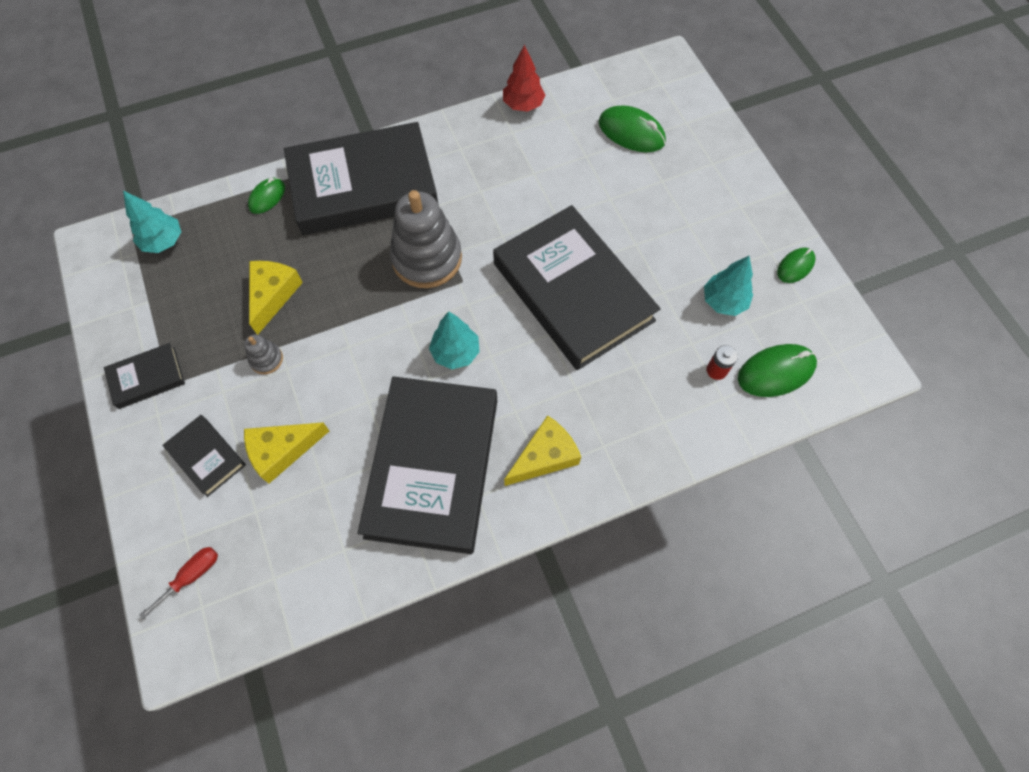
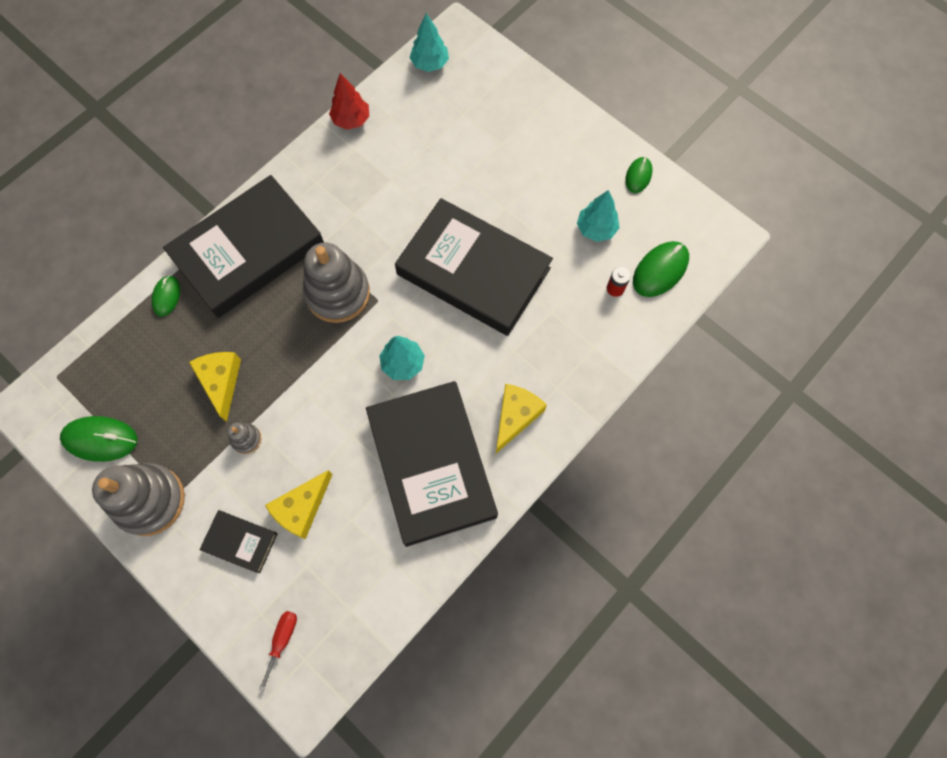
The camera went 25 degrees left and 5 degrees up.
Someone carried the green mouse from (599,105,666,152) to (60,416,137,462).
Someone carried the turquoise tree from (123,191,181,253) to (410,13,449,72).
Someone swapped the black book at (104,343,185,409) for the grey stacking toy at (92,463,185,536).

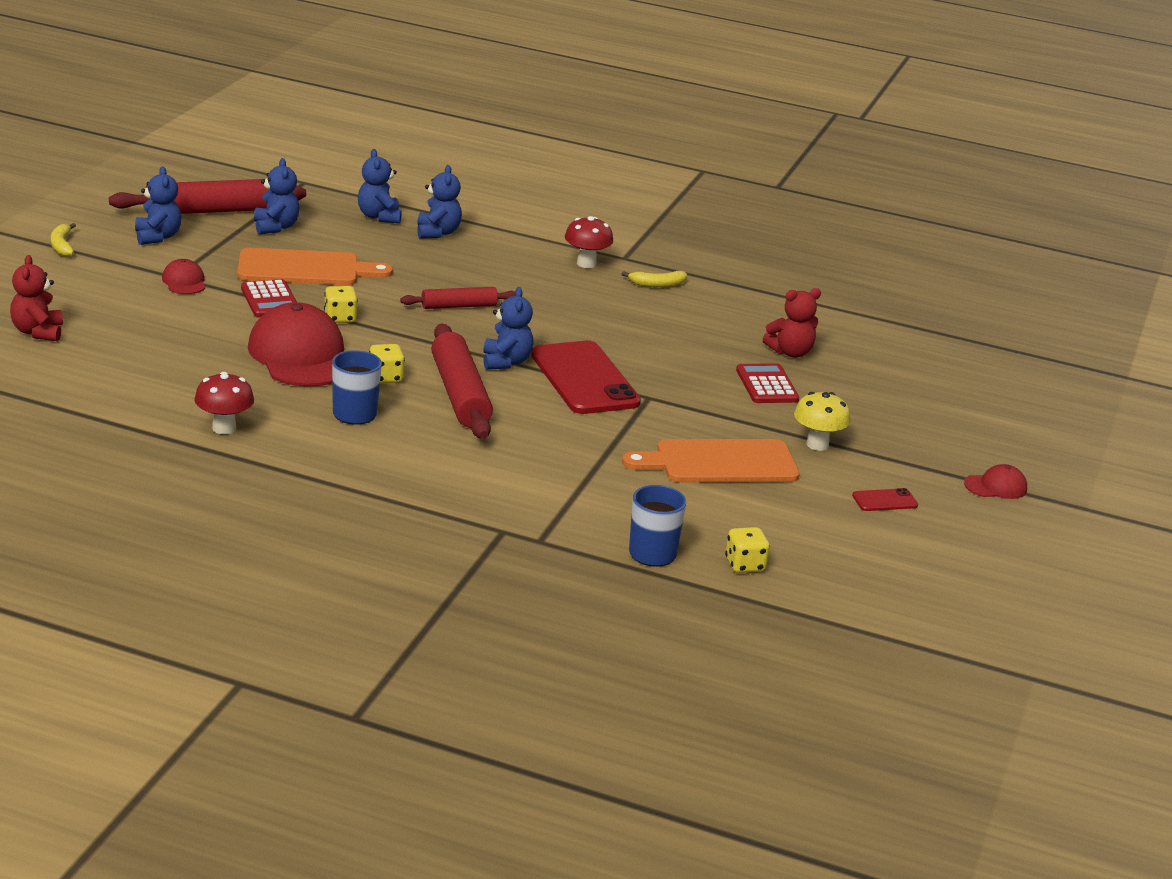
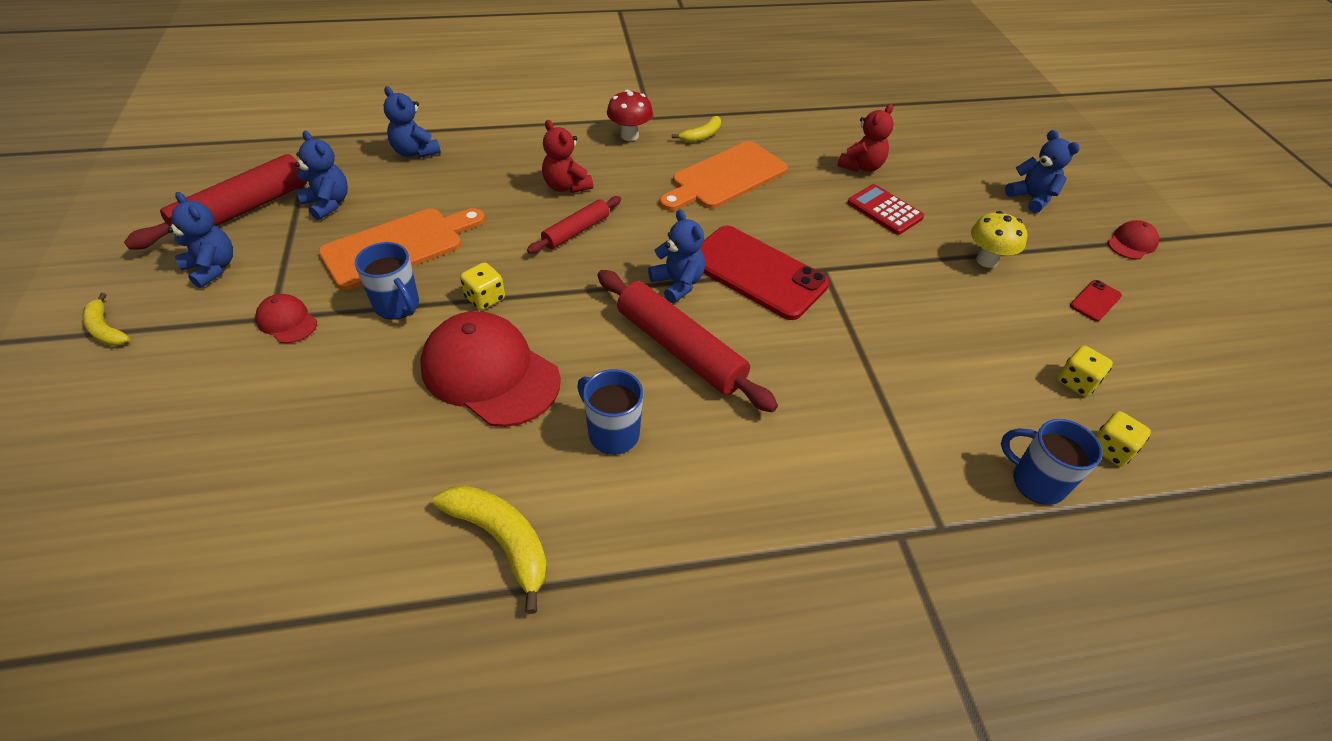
The camera went 30 degrees left and 20 degrees up.
Someone carried the blue teddy bear from (417,165,462,239) to (1005,130,1080,213).
Someone carried the red teddy bear from (10,255,63,341) to (542,120,593,193).
Someone swapped the red calculator at (241,279,297,318) for the blue mug at (355,242,419,320).
Someone carried the yellow dice from (369,344,405,383) to (1057,346,1113,397).
Someone swapped the red mushroom at (194,372,254,434) for the yellow banana at (433,485,547,614).
Someone carried the orange cutting board from (622,439,800,483) to (660,141,788,211).

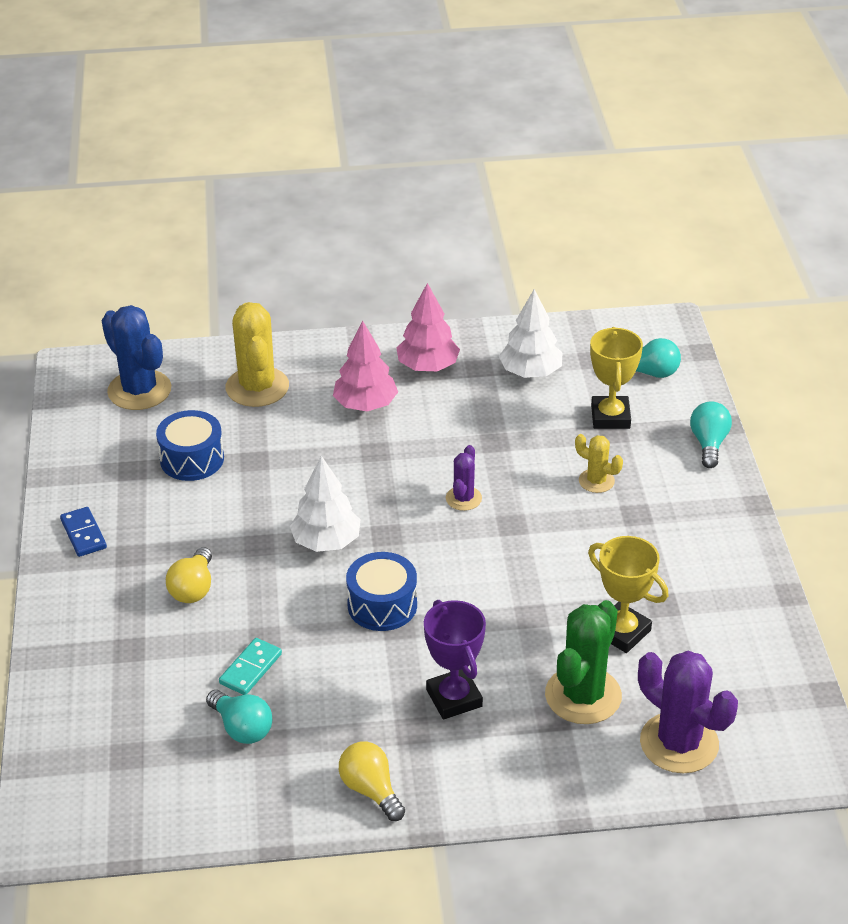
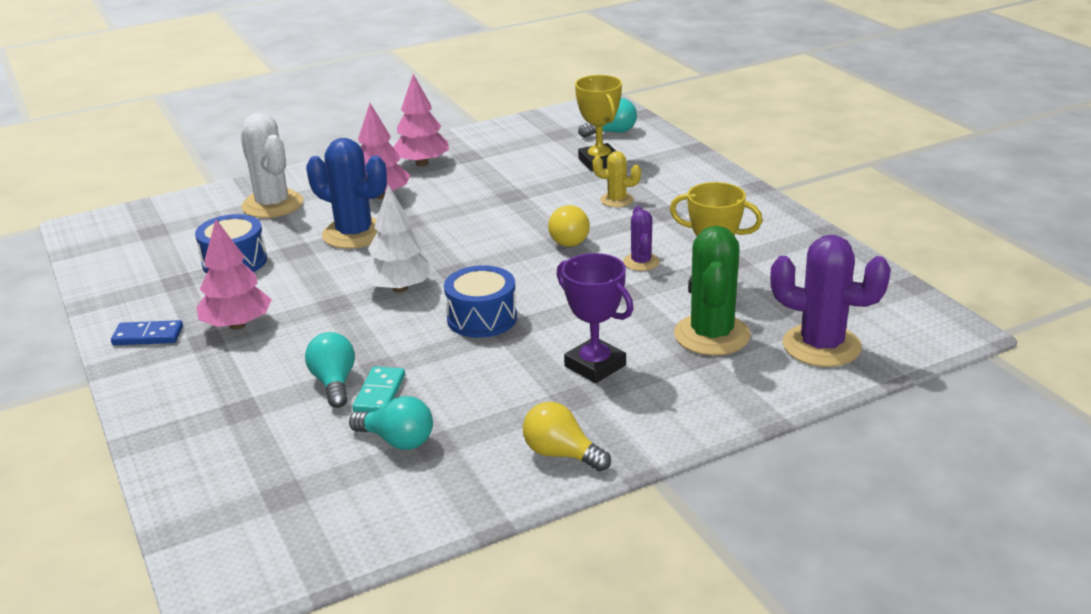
The camera went 20 degrees left and 10 degrees down.
Someone took away the white tree at (499,289,563,378).
Someone repainted the yellow cactus at (226,302,289,407), which became the white cactus at (240,112,303,218).
Someone carried the blue cactus from (102,305,171,410) to (306,138,387,249).
Someone carried the turquoise light bulb from (690,401,732,468) to (305,332,355,408).
Someone carried the purple cactus from (446,445,482,511) to (623,206,660,271).
Someone rotated the blue domino at (60,507,107,557) by 45 degrees counterclockwise.
Someone carried the yellow light bulb from (166,547,212,603) to (548,205,590,247).
Someone put down the pink tree at (196,219,272,330).

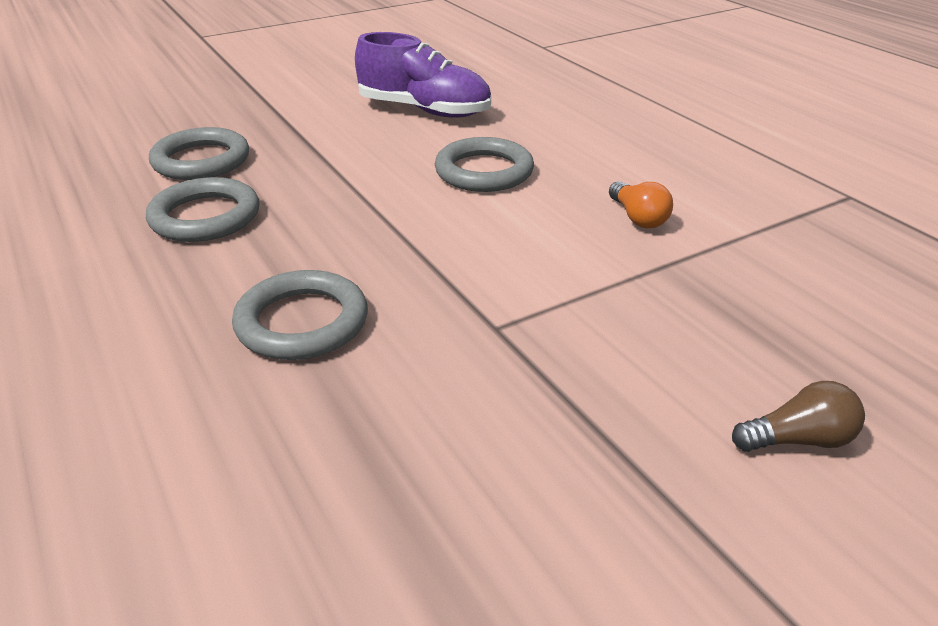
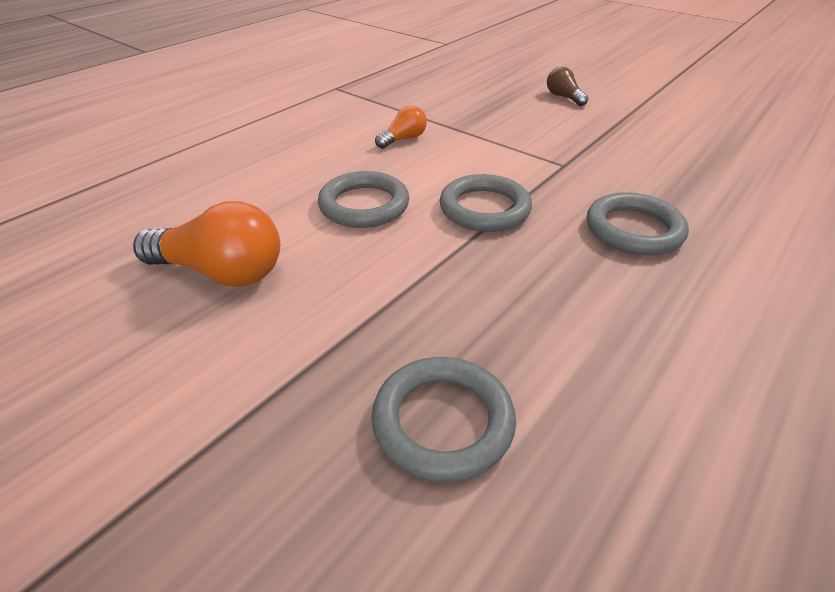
The camera went 110 degrees left and 5 degrees up.
Someone swapped the purple shoe at (355,32,491,118) for the orange light bulb at (133,201,280,287).
Someone carried the grey ring from (146,177,260,242) to (440,174,532,232).

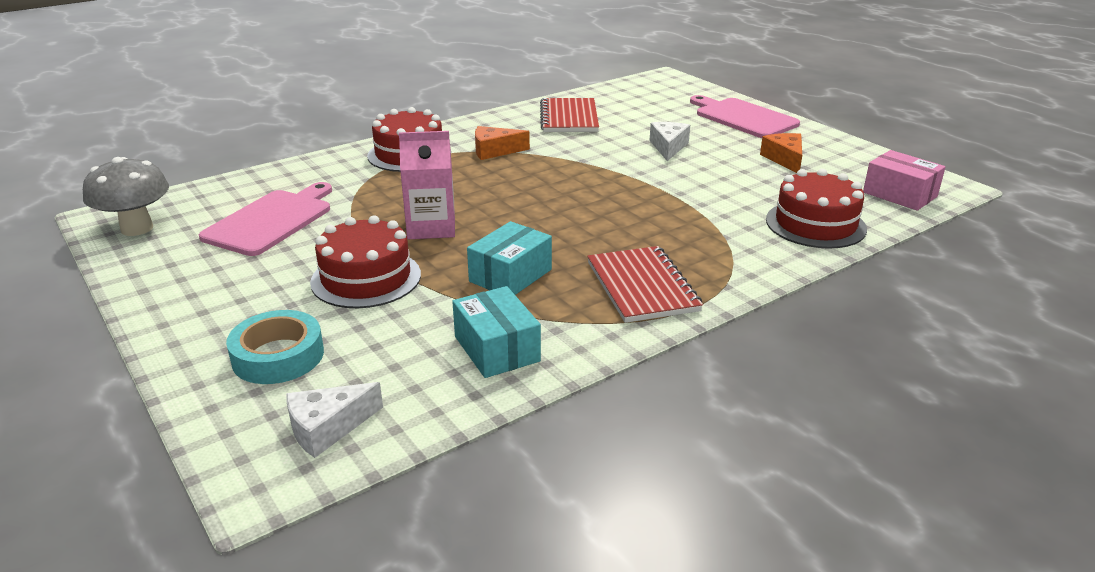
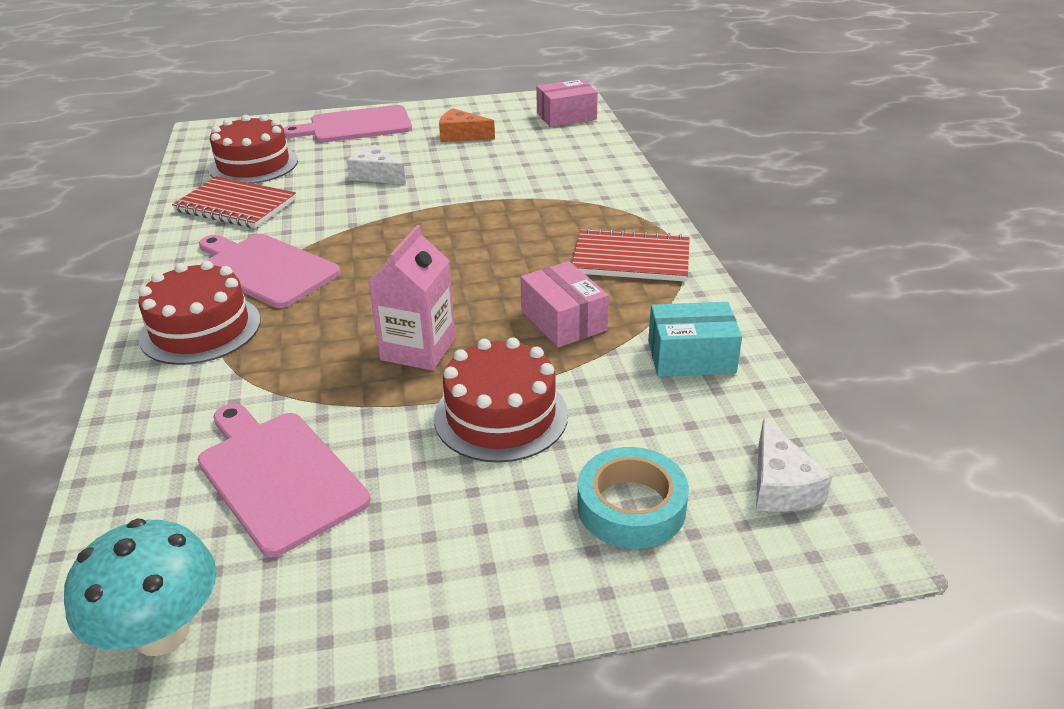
The camera went 65 degrees left and 5 degrees up.
Someone swapped the orange cheese at (475,126,530,160) for the pink cutting board at (199,234,341,308).
Someone repainted the grey mushroom at (83,157,169,236), which became the turquoise mushroom at (64,519,217,656).
Someone carried the red cake from (766,169,867,249) to (209,115,298,184).
Someone repainted the turquoise box at (467,221,552,295), which became the pink box at (520,261,609,348).

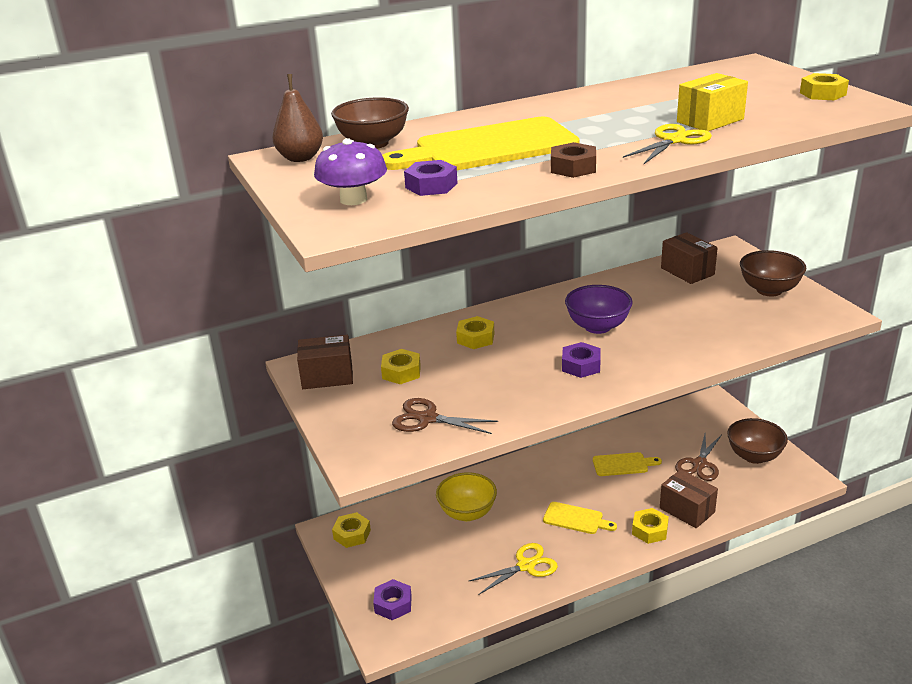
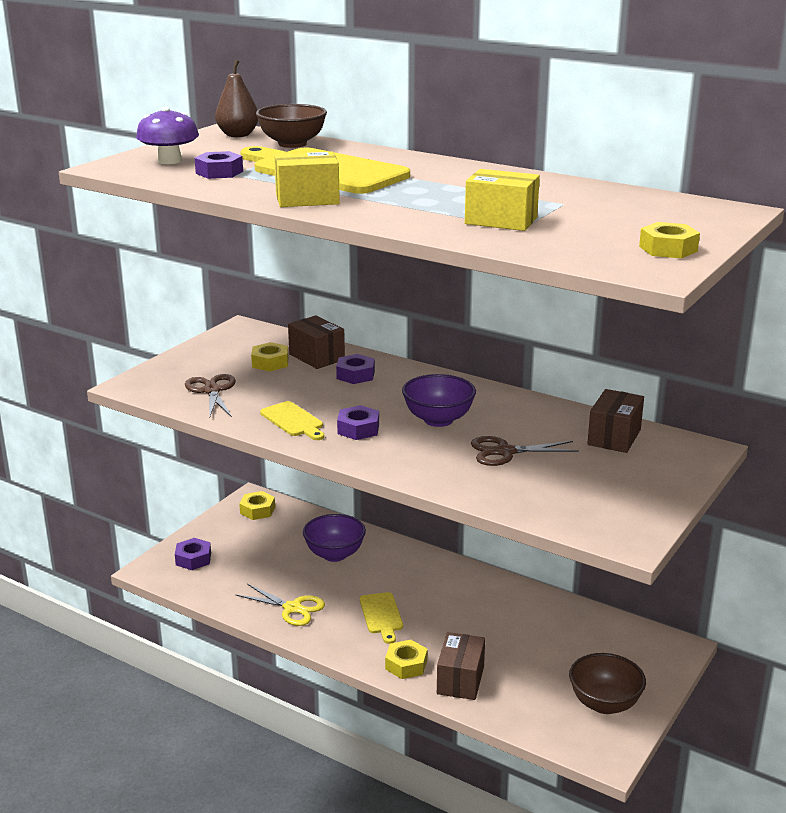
The camera went 55 degrees right and 5 degrees down.
Someone took away the yellow scissors at (623,124,712,164).
Someone swapped the brown nut at (551,142,596,178) for the yellow box at (274,151,340,207).
Someone took away the brown bowl at (740,250,806,296).
Someone repainted the yellow nut at (456,316,494,349), which became the purple nut at (336,354,375,384).
Someone carried the brown box from (297,335,353,389) to (288,315,345,369).
Someone carried the brown scissors from (675,434,722,481) to (471,436,579,466).
Someone carried the yellow cutting board from (593,452,662,476) to (260,401,324,440).
Someone repainted the yellow bowl at (436,472,497,521), which became the purple bowl at (303,514,366,562).

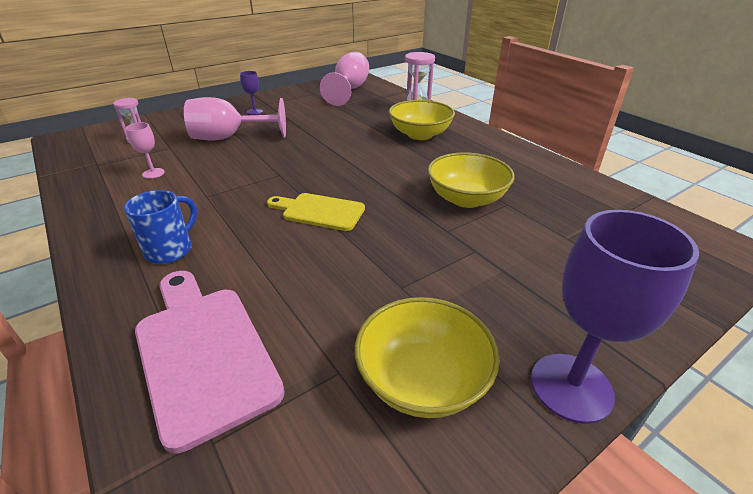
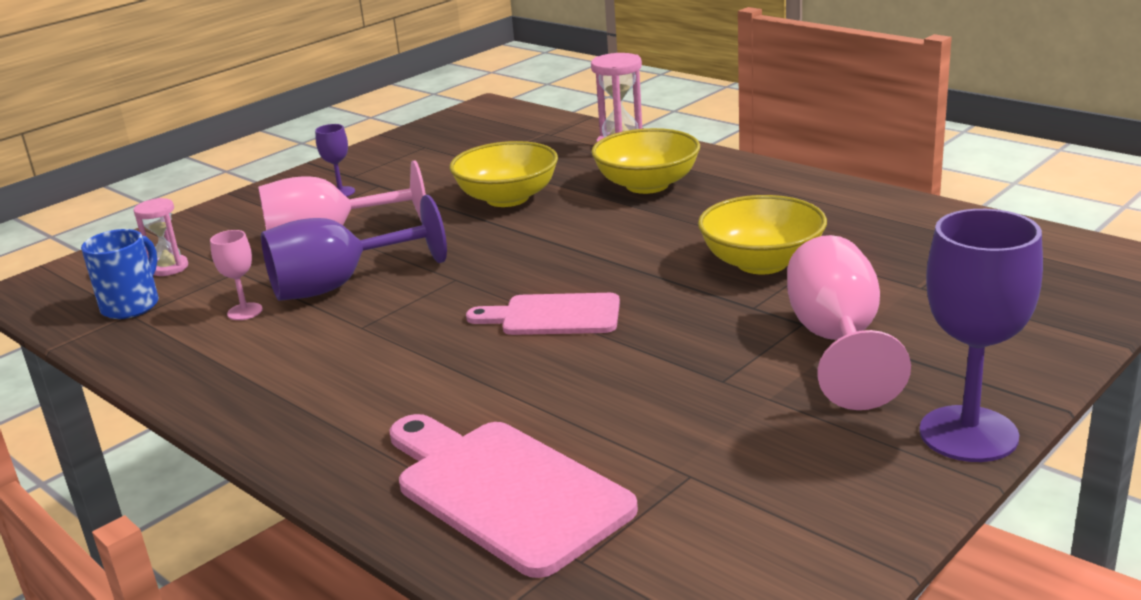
The camera went 10 degrees left and 10 degrees down.
Someone carried the pink goblet from (320,52,369,106) to (787,235,911,410).
Someone carried the blue mug from (124,190,197,264) to (81,229,159,319).
Someone repainted the yellow cutting board at (267,193,365,231), which became the pink cutting board at (466,293,620,335).
Someone carried the yellow bowl from (355,297,500,418) to (449,141,558,207).
Someone put down the purple goblet at (261,195,447,301).

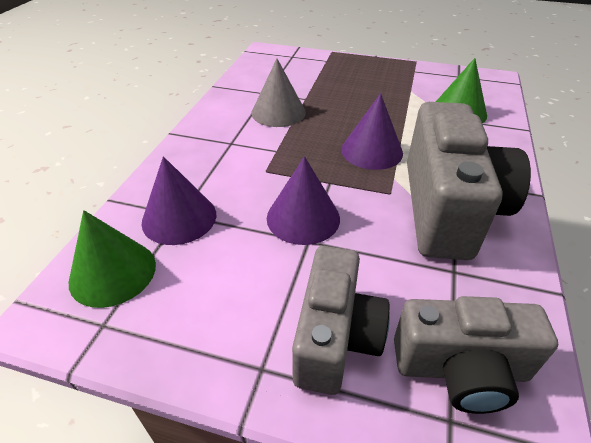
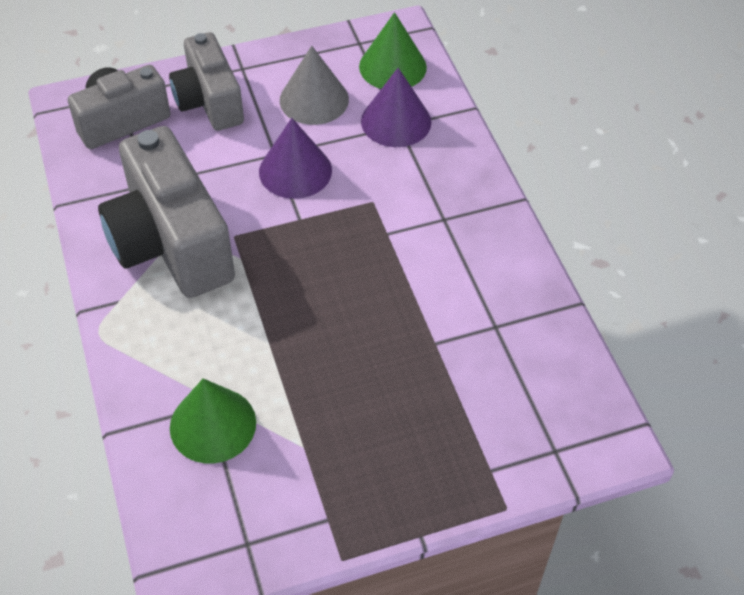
The camera went 145 degrees right and 10 degrees up.
Someone carried the grey cone from (251,59,306,127) to (280,46,349,125).
Someone took away the purple cone at (341,93,403,170).

